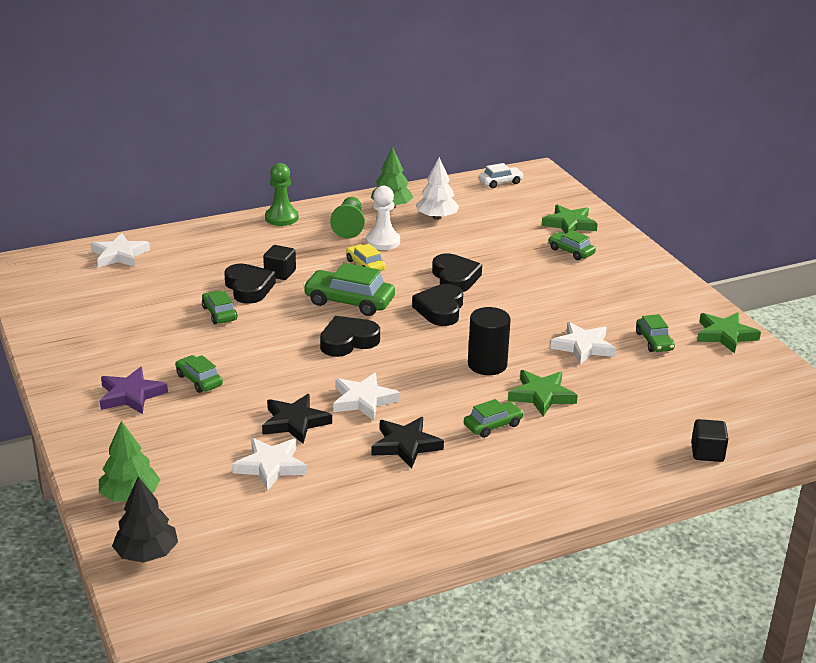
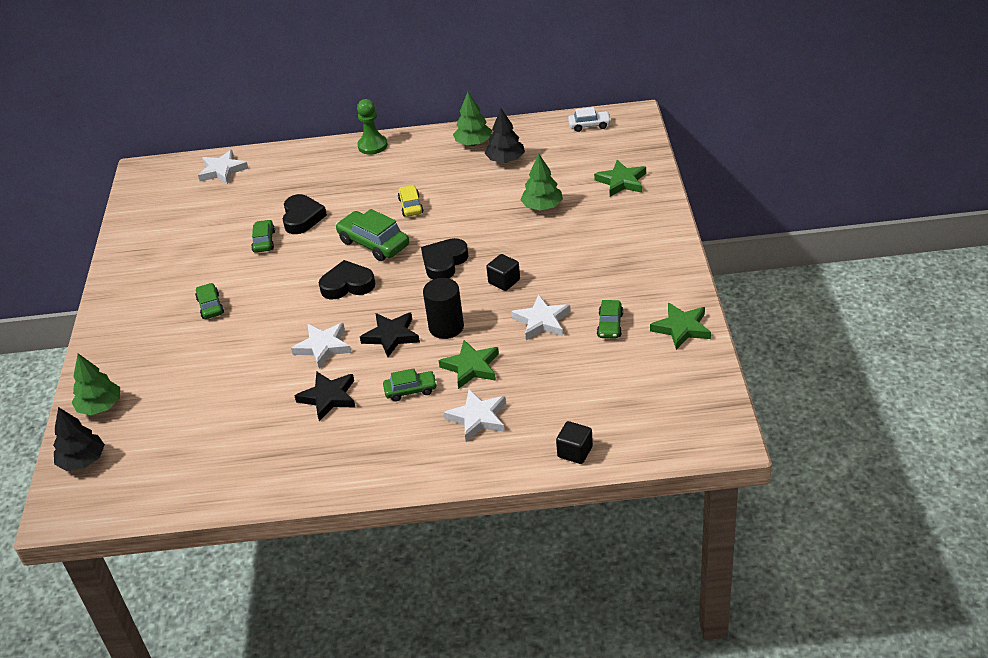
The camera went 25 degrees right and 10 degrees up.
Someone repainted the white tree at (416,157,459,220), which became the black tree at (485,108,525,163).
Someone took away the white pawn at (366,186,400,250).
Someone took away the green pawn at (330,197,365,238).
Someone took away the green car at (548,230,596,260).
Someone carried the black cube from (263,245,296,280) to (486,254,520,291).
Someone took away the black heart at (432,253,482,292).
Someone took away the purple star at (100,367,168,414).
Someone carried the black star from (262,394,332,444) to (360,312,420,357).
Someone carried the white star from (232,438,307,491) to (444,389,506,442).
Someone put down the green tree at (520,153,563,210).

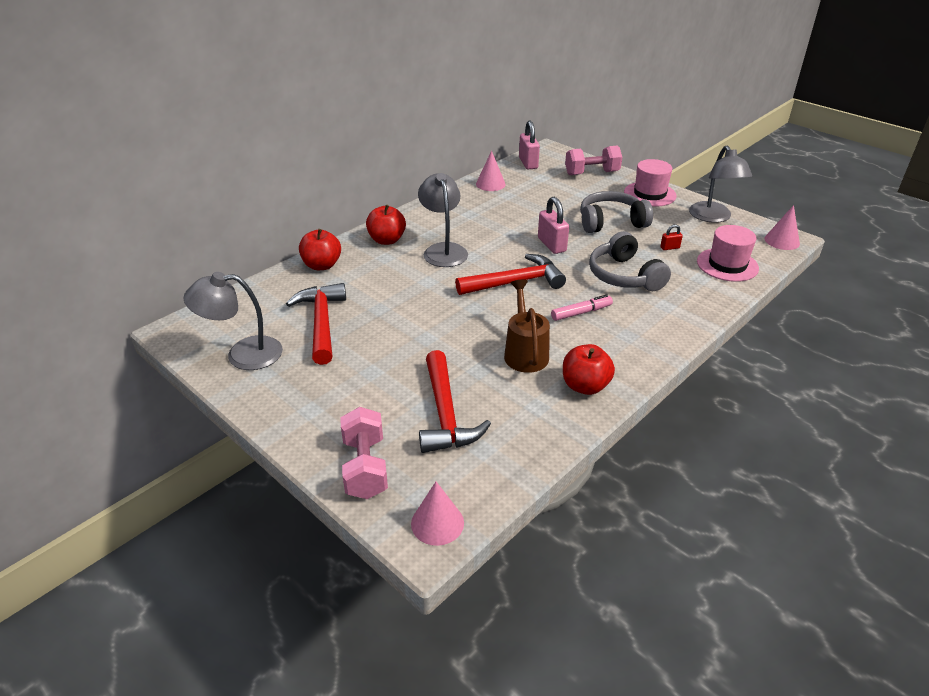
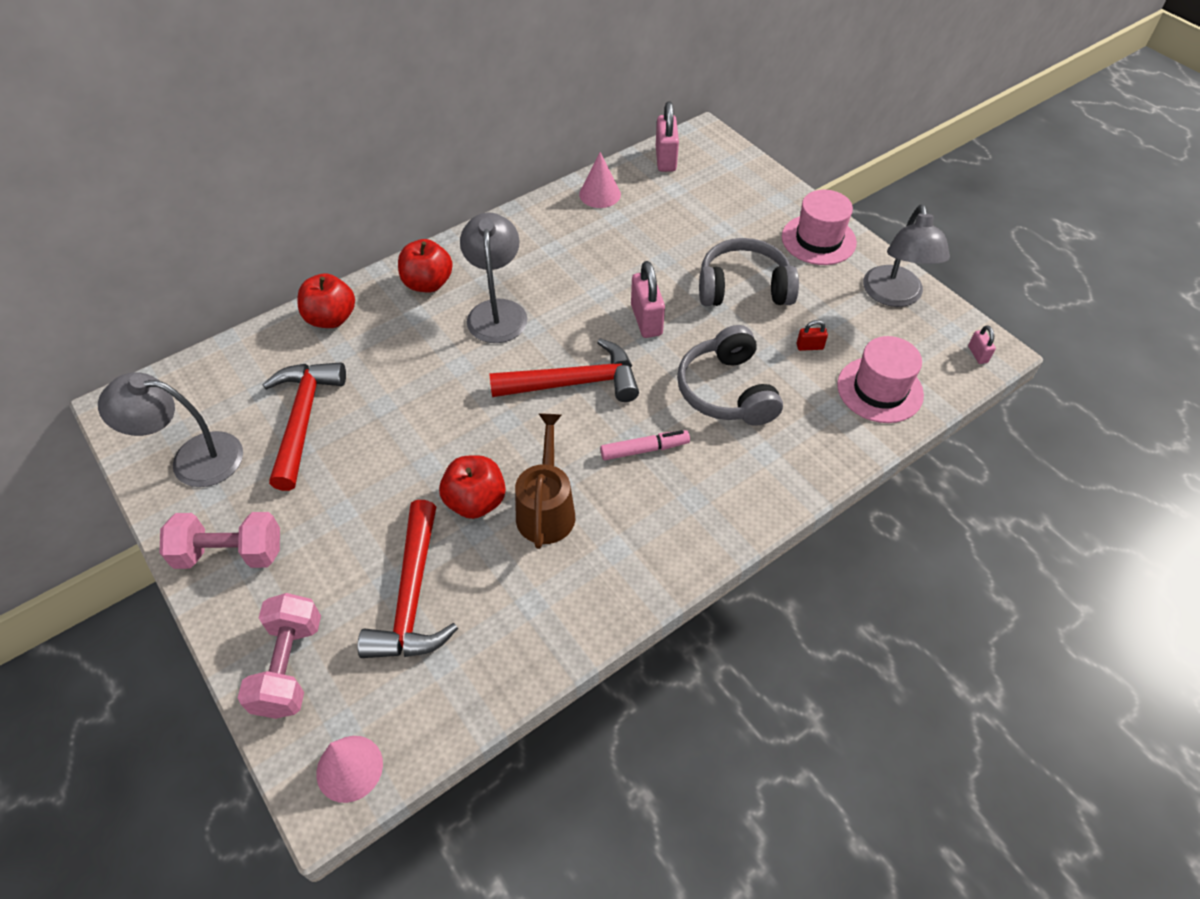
The camera went 10 degrees right and 15 degrees up.
Someone carried the pink dumbbell from (565,145,622,175) to (159,512,280,569).
Someone swapped the pink cone at (765,205,800,250) for the pink padlock at (968,325,996,364).
Someone carried the red apple from (563,344,615,395) to (439,455,506,519).

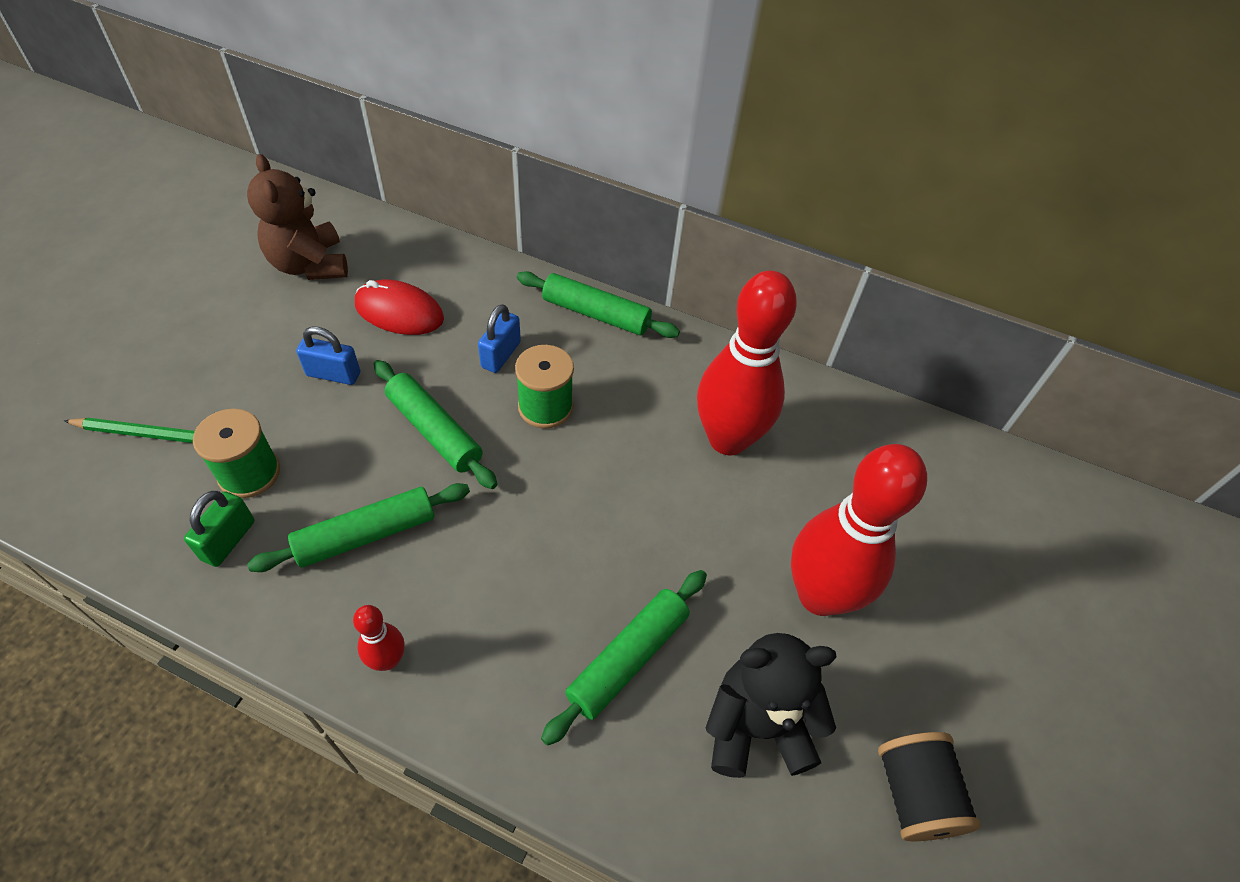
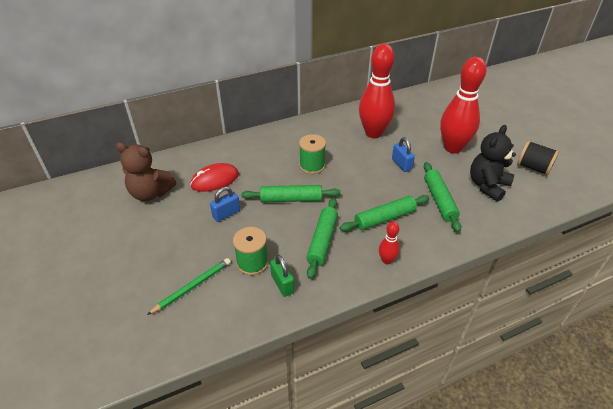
The camera went 45 degrees left and 10 degrees down.
Someone carried the green rolling pin from (517,271,680,338) to (340,195,430,231).
Someone carried the blue padlock from (478,304,521,373) to (392,137,415,172).

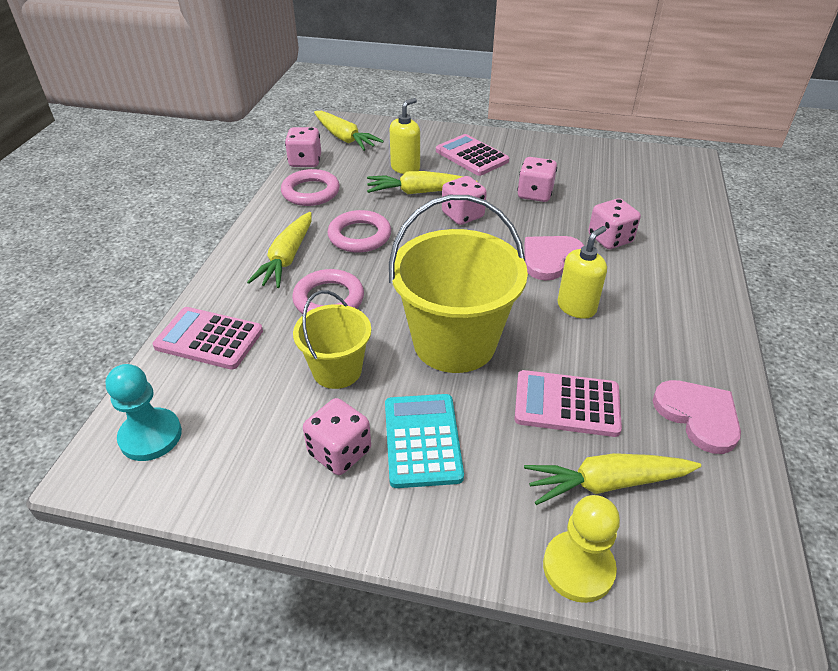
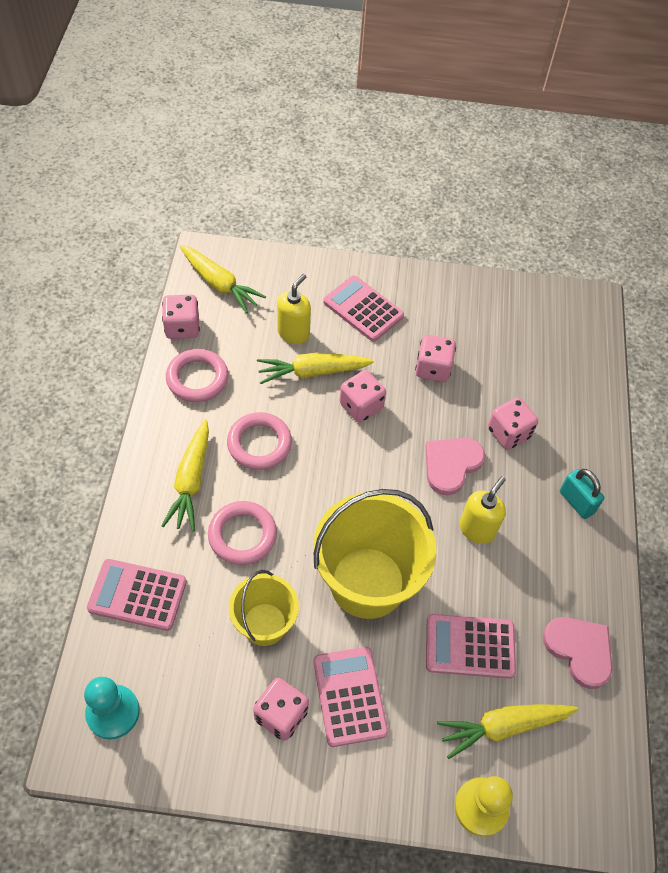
The camera went 10 degrees left and 15 degrees up.
Someone repainted the turquoise calculator at (385,394,464,488), which became the pink calculator at (313,647,388,747).
Someone put down the turquoise padlock at (560,469,604,519).

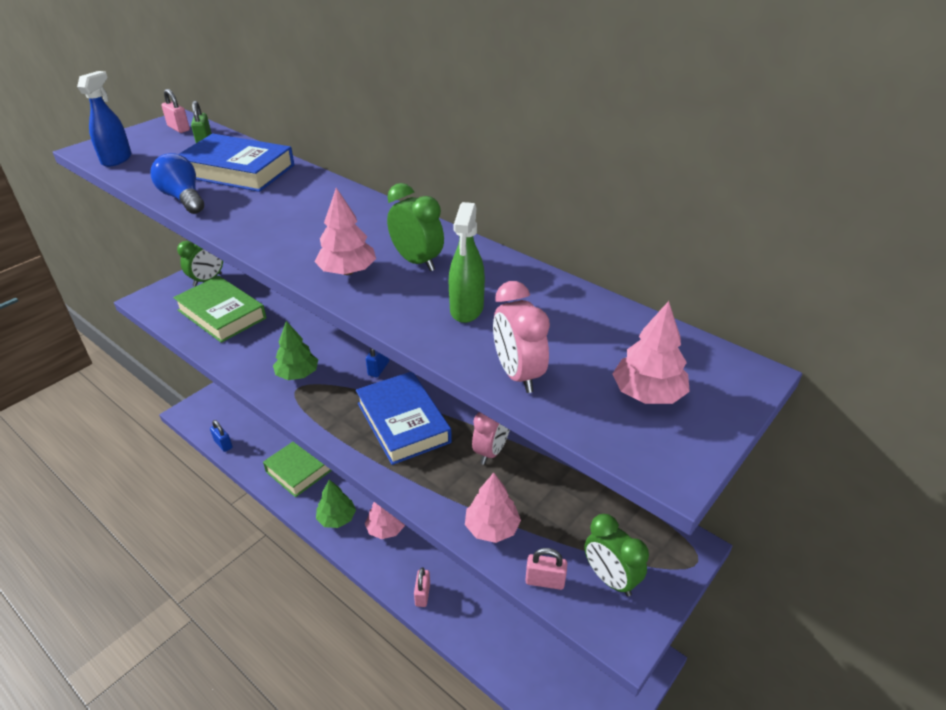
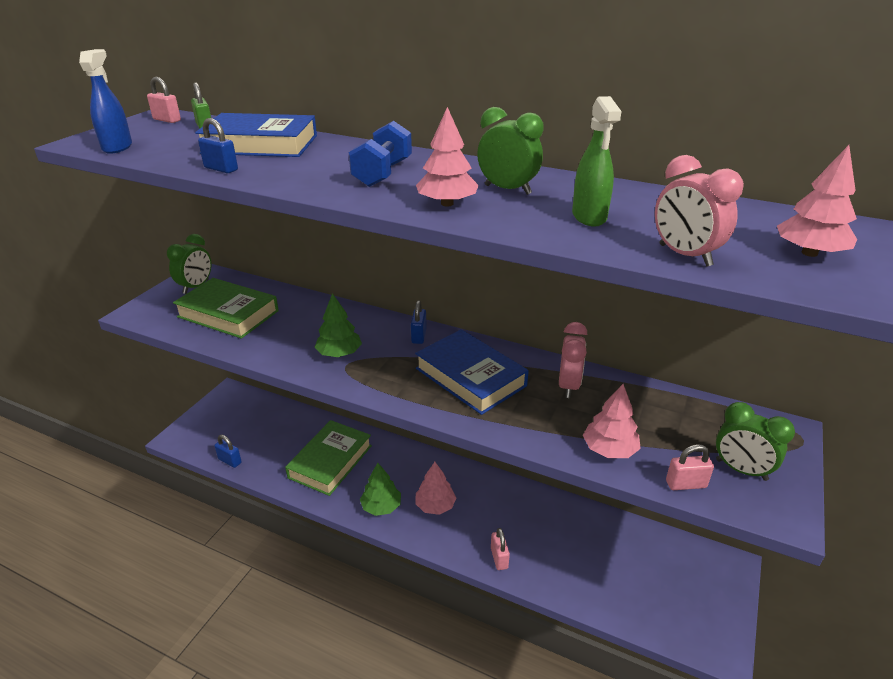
The camera went 15 degrees left and 5 degrees down.
Someone swapped the blue light bulb at (150,153,204,214) for the blue padlock at (198,118,238,173).
Someone put down the blue dumbbell at (349,121,412,187).

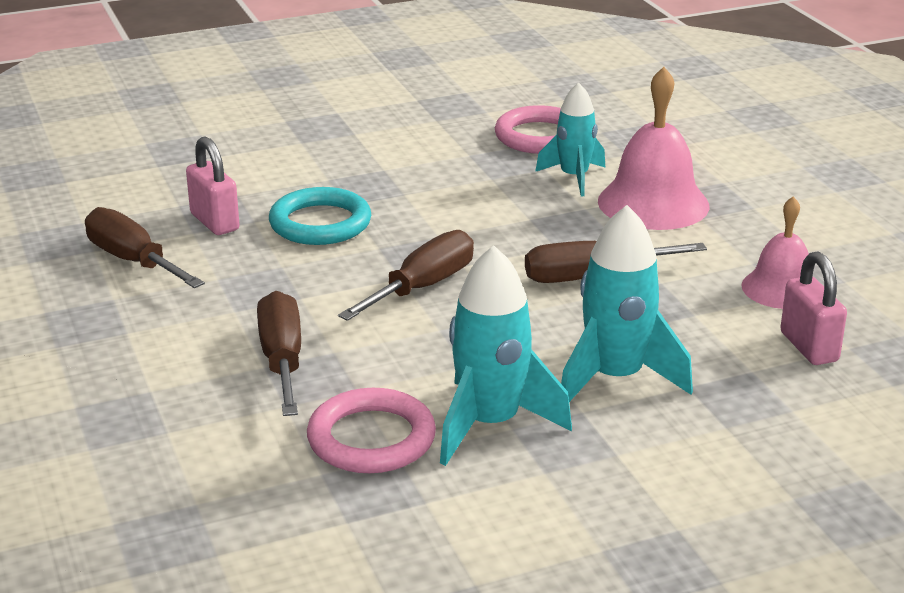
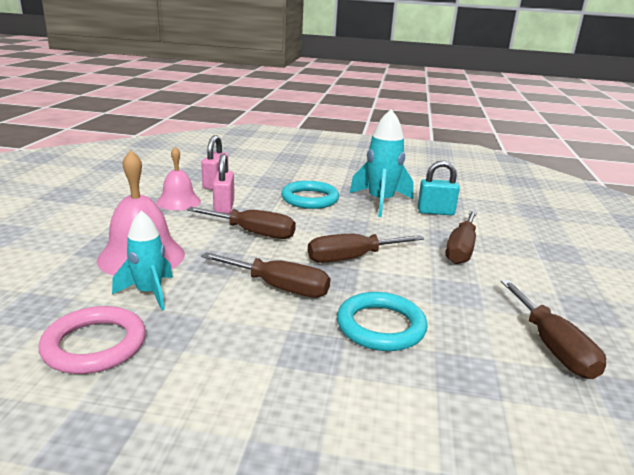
The camera went 150 degrees left and 5 degrees down.
Someone carried the pink padlock from (186,136,240,235) to (213,153,234,214).
Someone swapped the turquoise rocket at (561,205,693,402) for the turquoise ring at (281,181,339,209).
Someone swapped the pink ring at (307,388,436,473) for the turquoise padlock at (417,160,460,215).
Someone put down the brown screwdriver at (201,252,330,298).

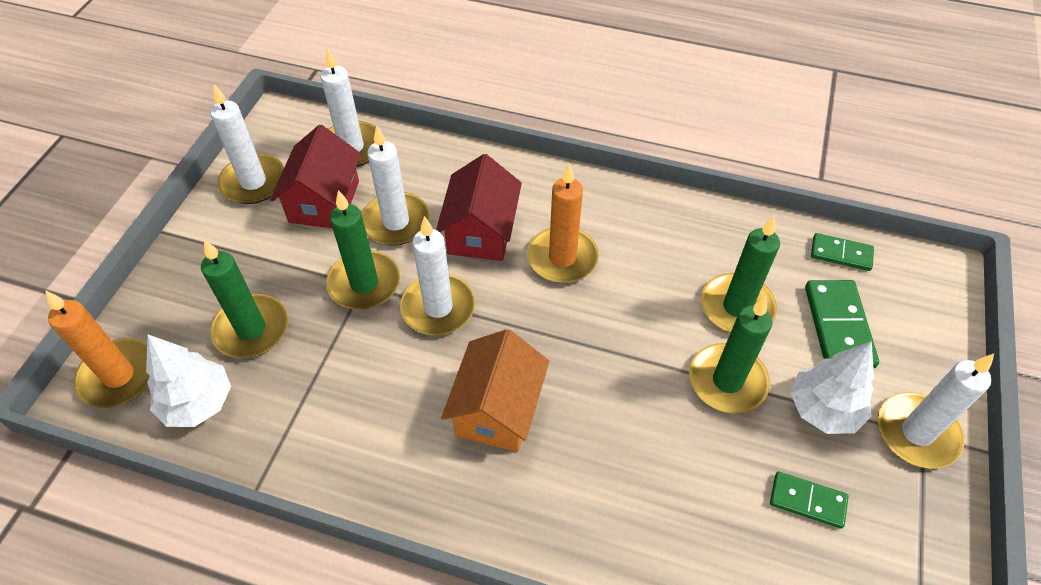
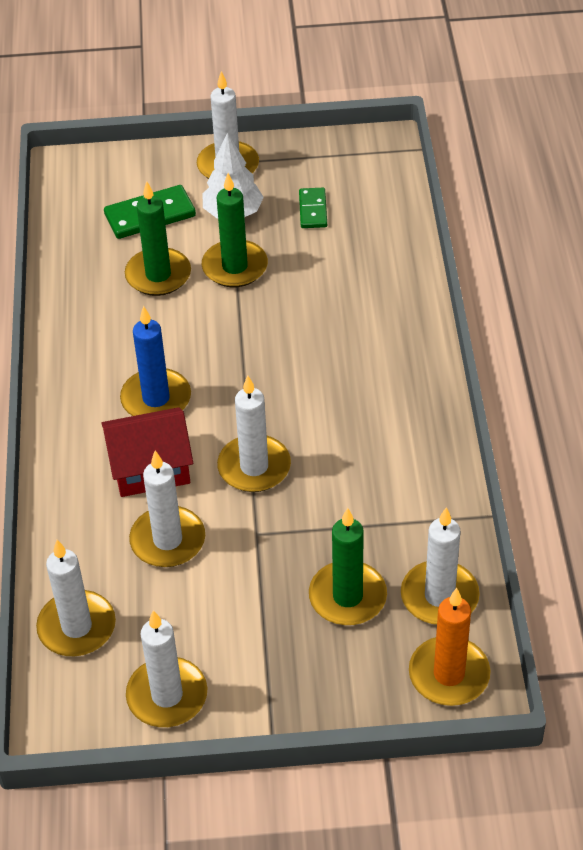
The camera went 110 degrees left and 5 degrees down.
Someone took away the red house at (270,125,361,228).
Someone repainted the orange candle at (527,163,599,283), which became the blue candle at (120,306,191,416).
Someone took away the green candle at (326,190,400,310).
Someone took away the green domino at (811,233,874,271).
Someone took away the orange house at (441,329,549,452).
Someone swapped the white tree at (146,335,231,427) for the white candle at (401,507,480,625).

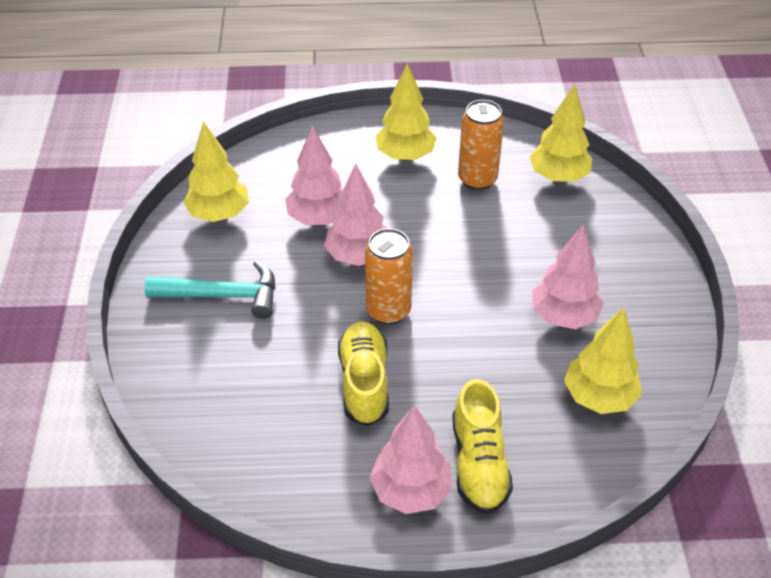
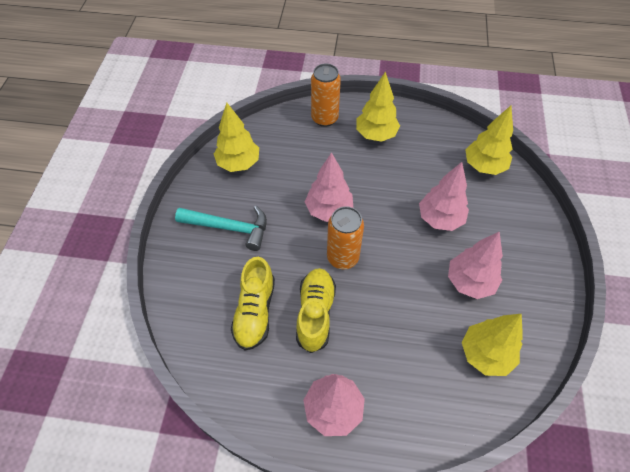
The camera went 10 degrees right and 10 degrees up.
Someone carried the orange can from (458,100,504,190) to (311,64,341,127).
Someone carried the pink tree from (285,126,343,225) to (419,162,469,231).
Someone carried the yellow shoe from (452,379,513,514) to (231,257,275,350).

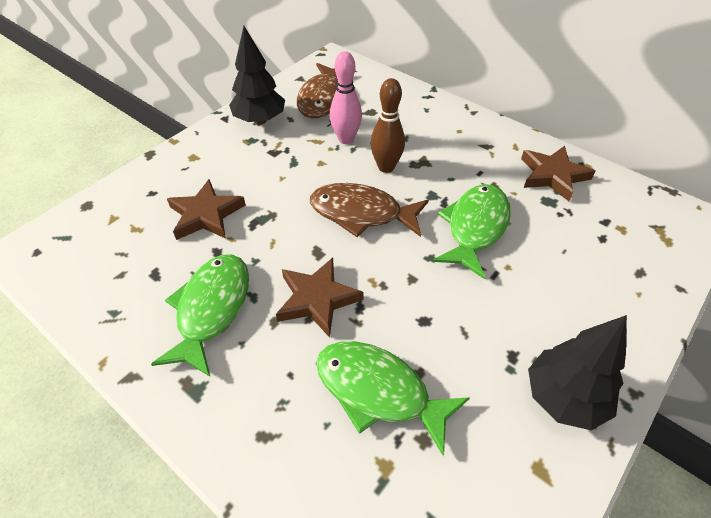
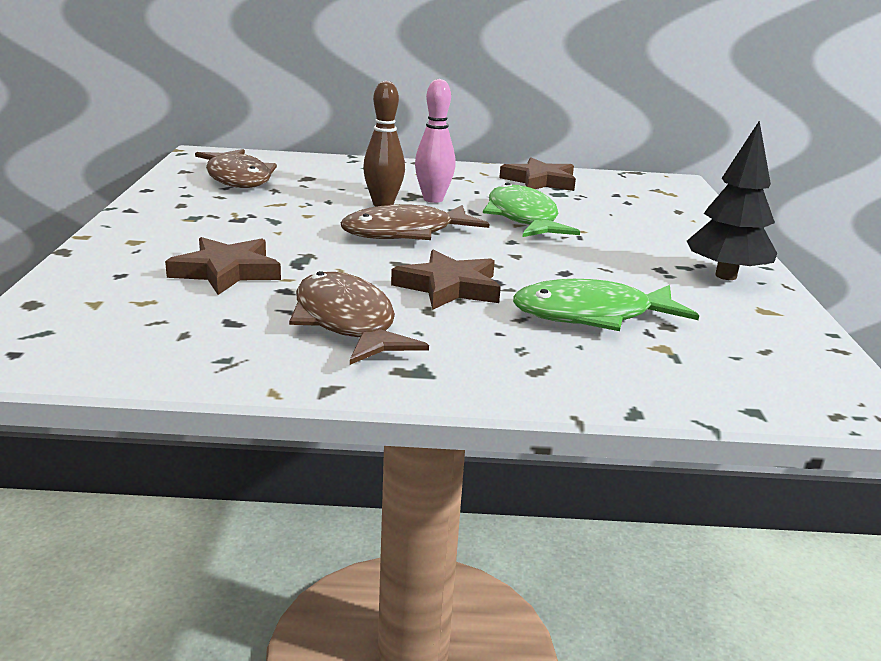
The camera went 40 degrees left and 25 degrees down.
Someone took away the black tree at (229,26,285,125).
Someone carried the pink bowling pin from (330,51,362,144) to (415,79,456,203).
Someone repainted the green fish at (151,254,249,377), which became the brown fish at (289,271,429,365).

